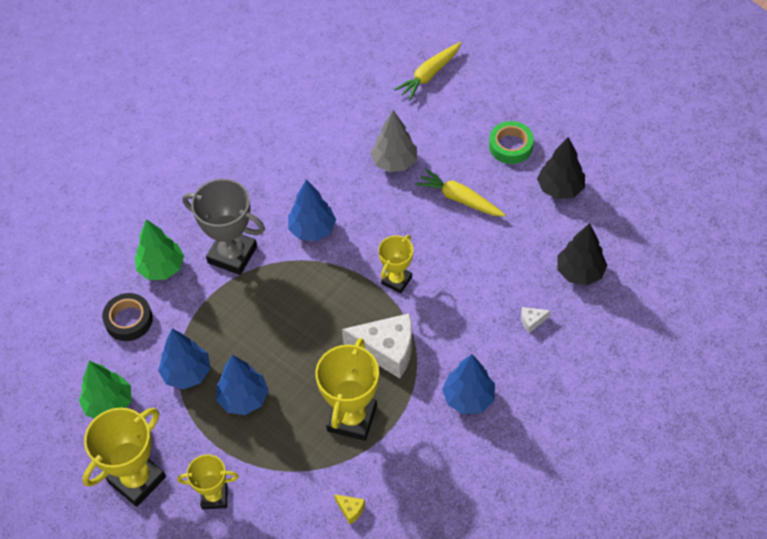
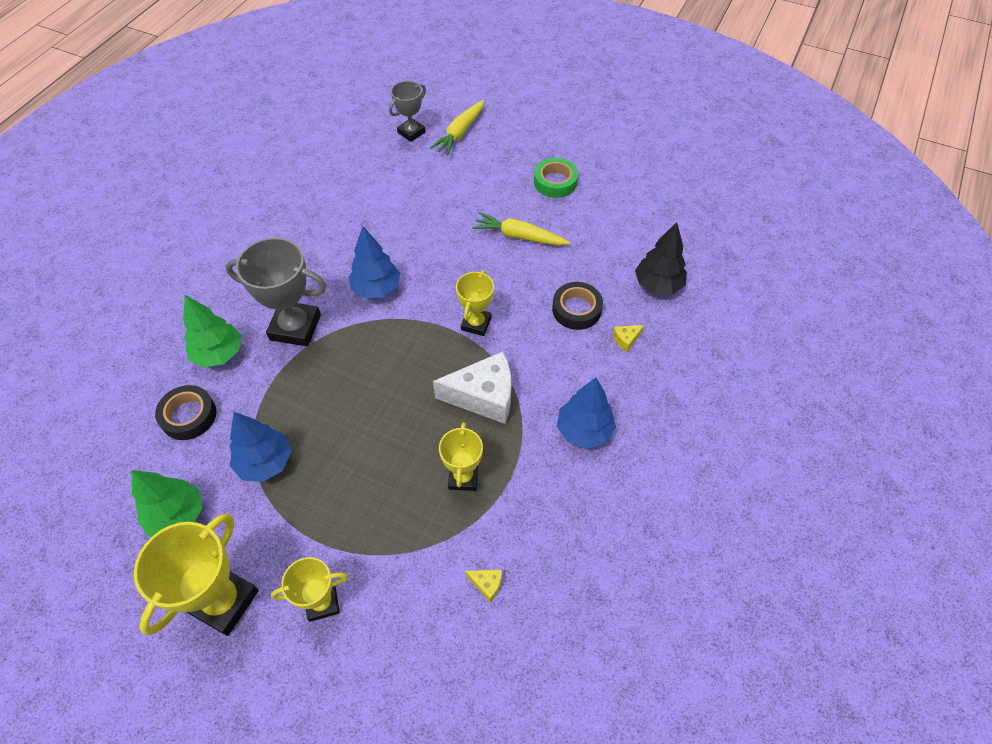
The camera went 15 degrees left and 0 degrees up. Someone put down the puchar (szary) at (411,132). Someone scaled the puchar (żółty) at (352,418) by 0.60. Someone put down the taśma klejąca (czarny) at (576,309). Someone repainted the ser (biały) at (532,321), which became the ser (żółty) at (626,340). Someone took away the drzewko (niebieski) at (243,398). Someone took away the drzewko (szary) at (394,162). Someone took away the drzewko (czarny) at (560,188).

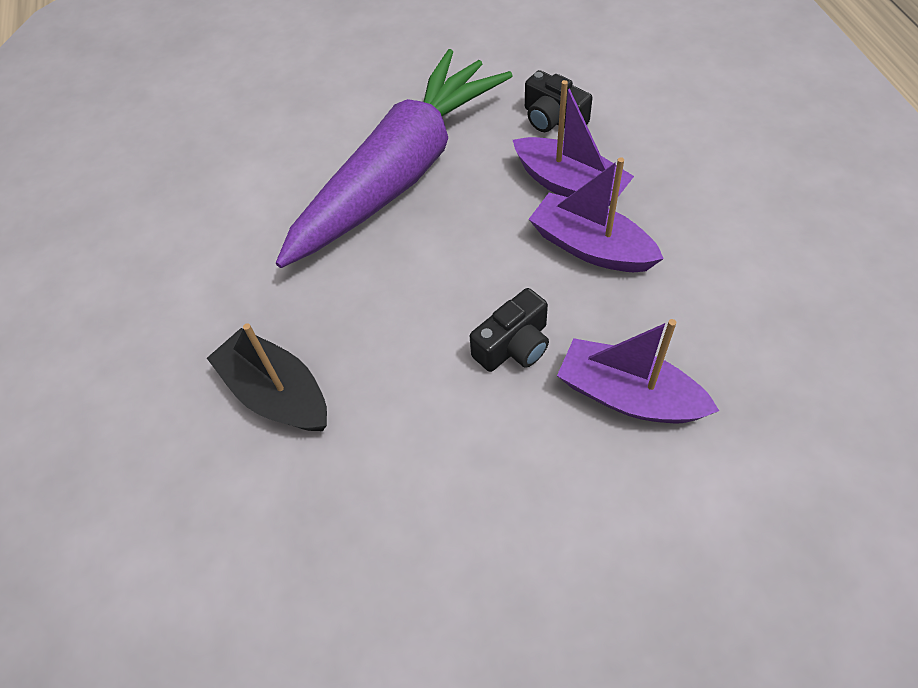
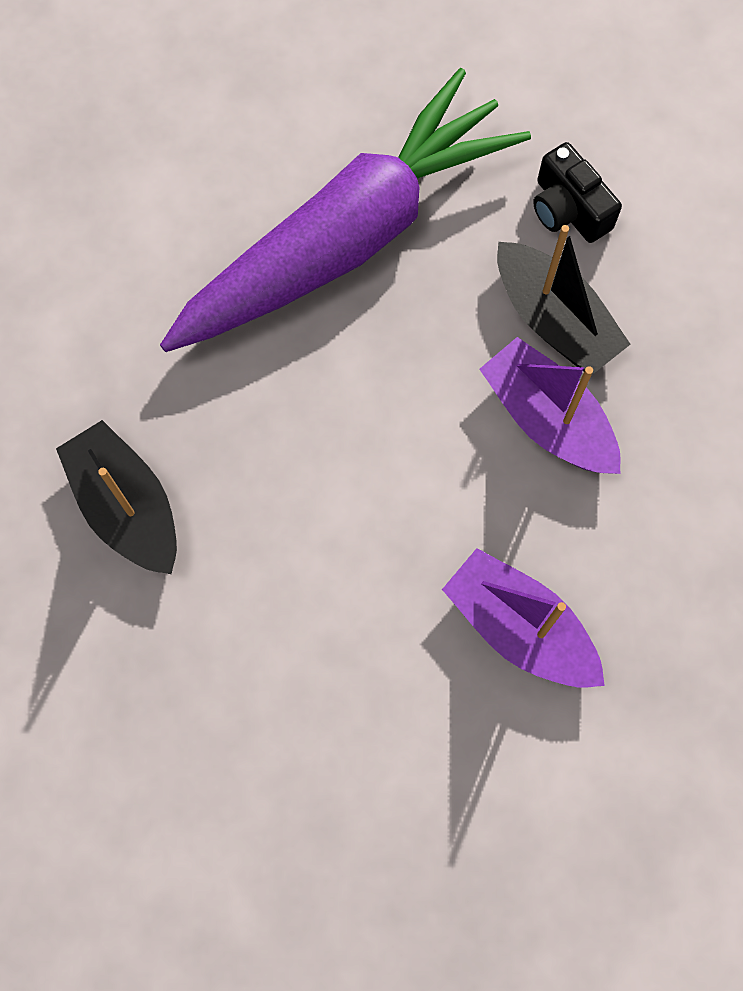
The camera went 10 degrees right and 15 degrees up. Someone repainted the łódka (fioletowy) at (570,185), which became the łódka (czarny) at (553,320). Someone took away the aparat fotograficzny (czarny) at (514,345).

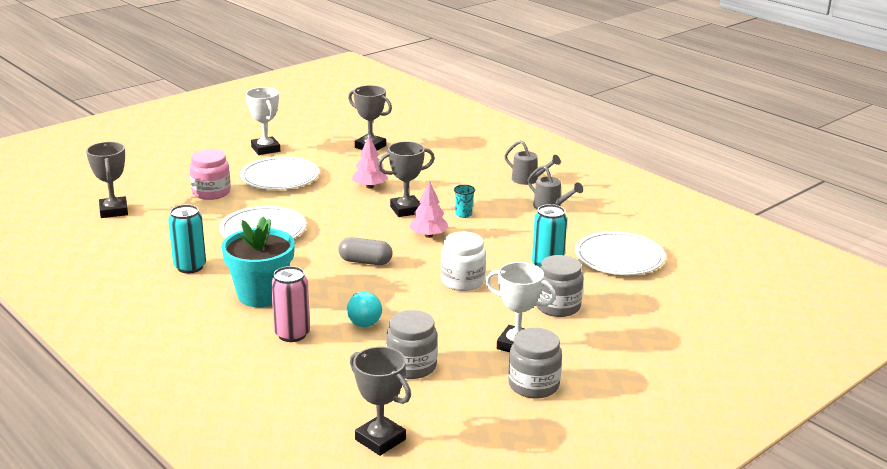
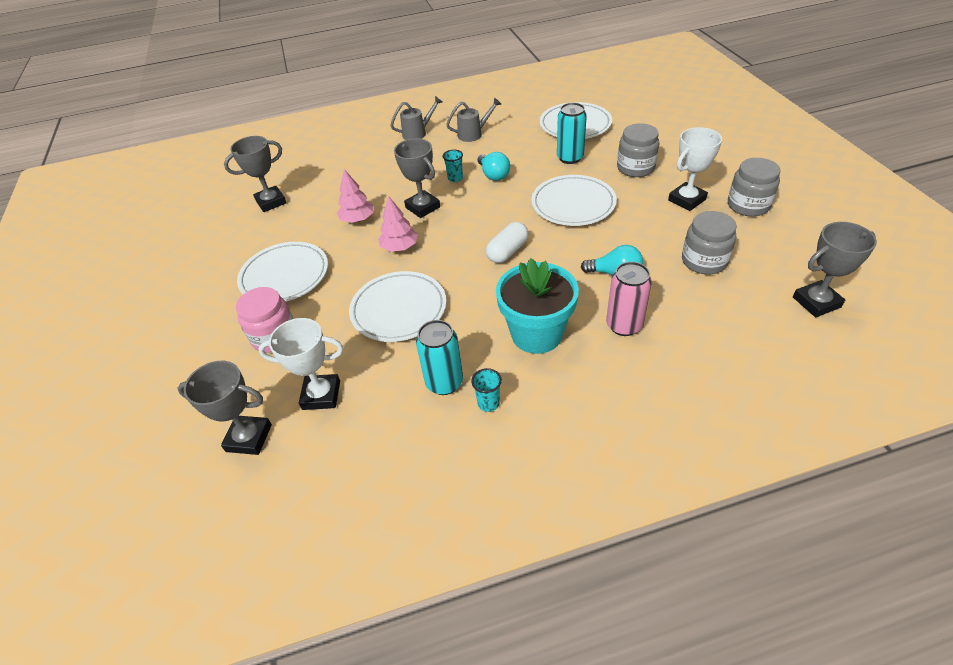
The camera went 60 degrees left and 20 degrees up. Someone carried the puchar (biały) from (265,149) to (321,395). Someone carried the drzewko (różowy) from (428,235) to (399,247). Someone rotated the puchar (szary) at (406,210) by 45 degrees counterclockwise. Someone put down the szklanka (turkusowy) at (488,403). Someone put down the żarówka (turkusowy) at (493,175). Someone repainted the kapsułka (szary) at (365,262), which became the kapsułka (biały) at (507,251). Someone swapped the słoik (biały) at (462,281) for the talerz (biały) at (573,204).

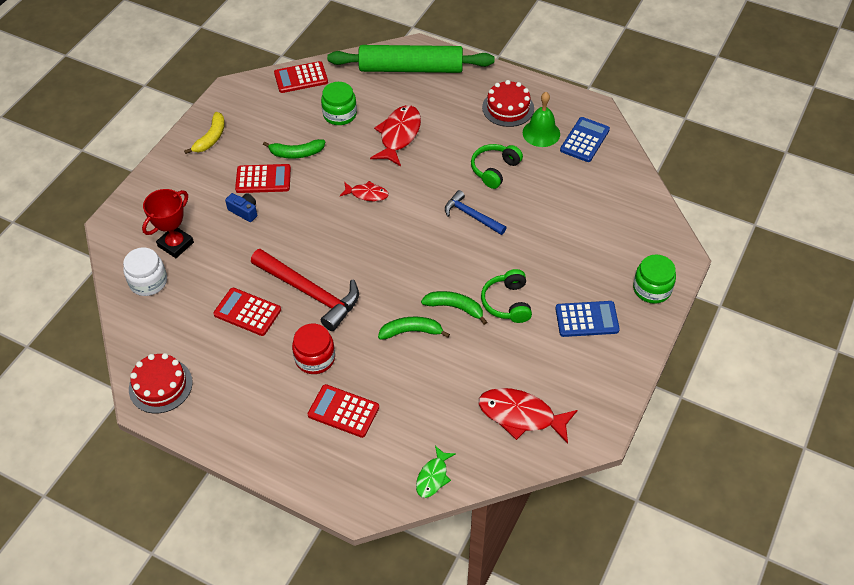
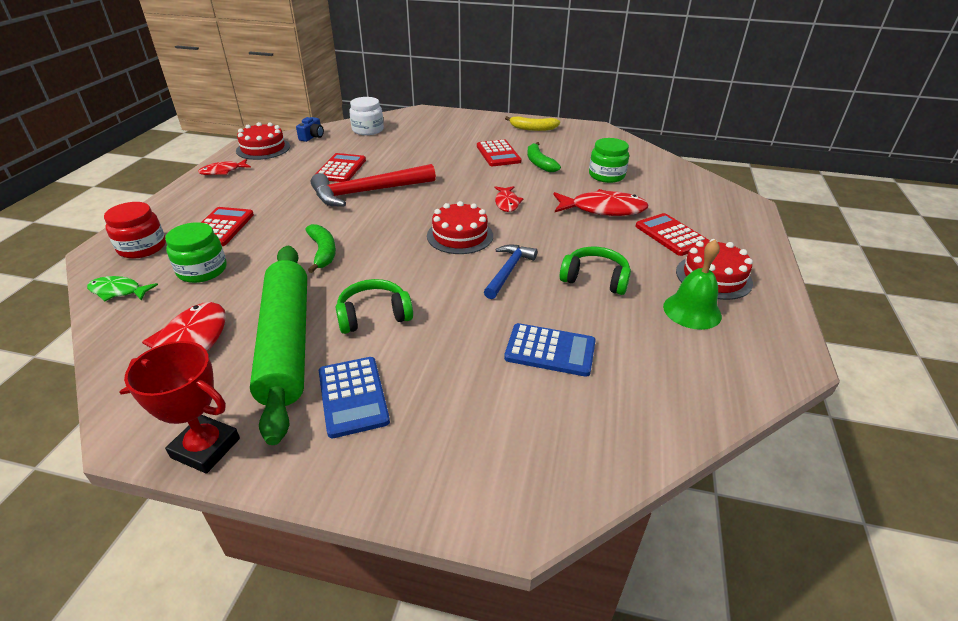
The camera went 75 degrees right and 15 degrees down. Someone carried the słoik (czerwony) from (315,358) to (142,247). Someone carried the puchar (czerwony) from (176,244) to (206,448). Someone carried the słoik (zielony) from (652,289) to (202,270). Someone put down the ryba (czerwony) at (223,171). Someone carried the wałek do ciasta (zielony) from (411,68) to (286,343). Someone carried the aparat fotograficzny (niebieski) from (244,211) to (312,137). Someone rotated the młotek (czerwony) at (310,292) by 45 degrees clockwise. Someone put down the tort (czerwony) at (460,235). Someone carried the kalkulator (niebieski) from (584,140) to (550,350). Someone carried the kalkulator (czerwony) from (301,78) to (671,235). Someone took away the banan (zielony) at (455,307).

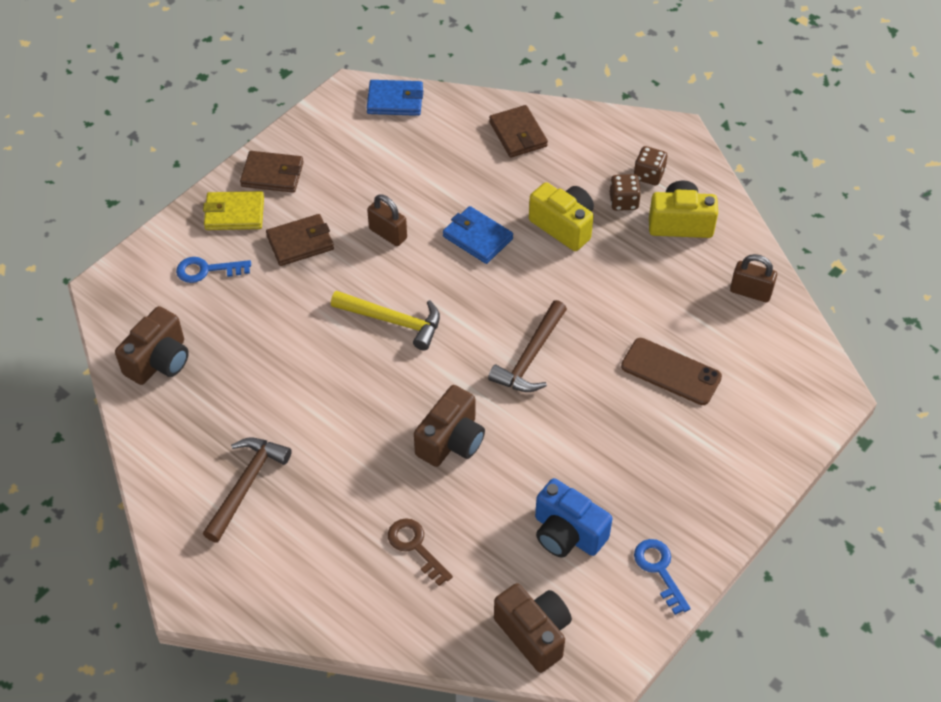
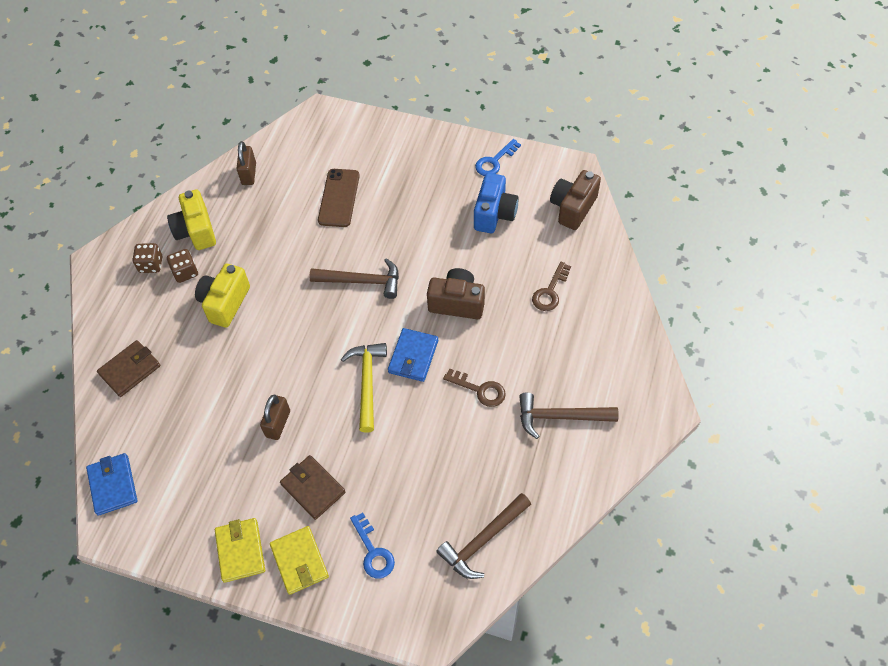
The camera went 110 degrees left and 5 degrees up. Someone repainted the portfel (brązowy) at (272,174), which became the portfel (żółty) at (240,551). Someone carried the portfel (niebieski) from (477,237) to (413,356). Someone swapped the aparat fotograficzny (brązowy) at (159,361) for the młotek (brązowy) at (483,540). Someone put down the klucz (brązowy) at (479,389).

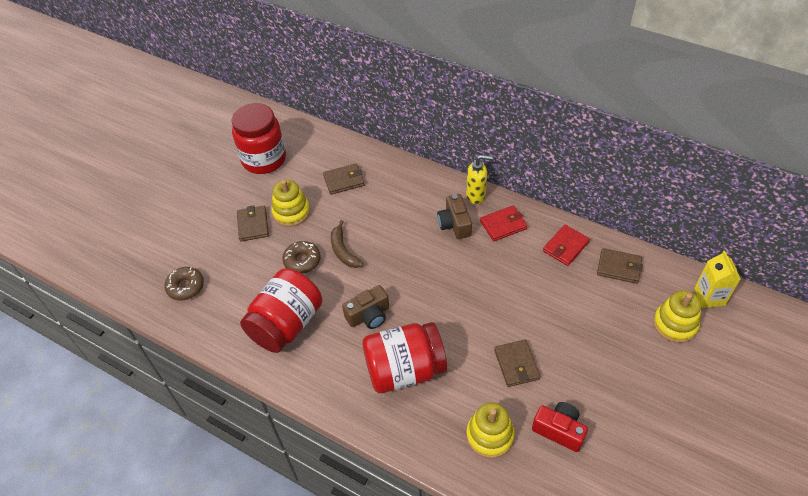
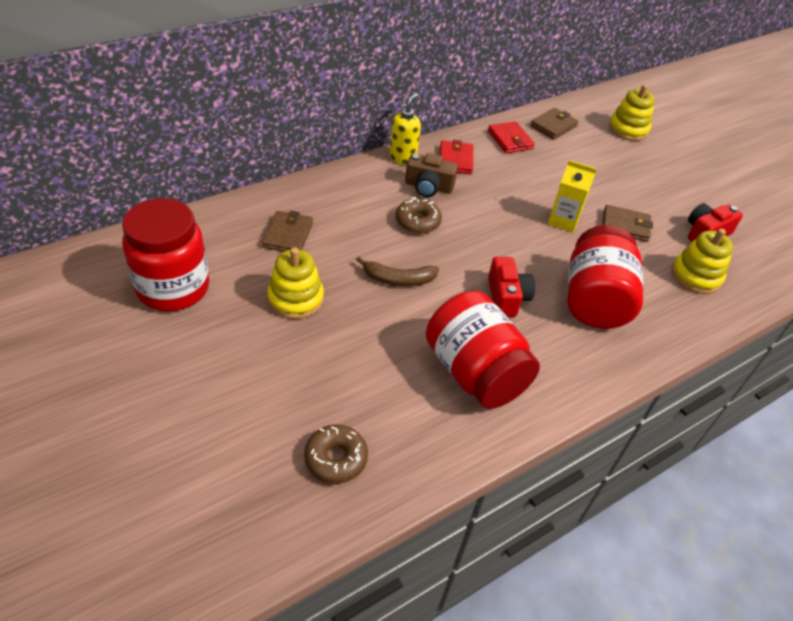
The camera went 70 degrees left and 5 degrees down. Someone carried the donut (brązowy) from (302,261) to (417,222). Someone repainted the aparat fotograficzny (brązowy) at (369,315), which became the aparat fotograficzny (czerwony) at (506,297). Someone carried the karton mleka (żółty) from (709,297) to (563,221). Someone took away the portfel (brązowy) at (253,225).

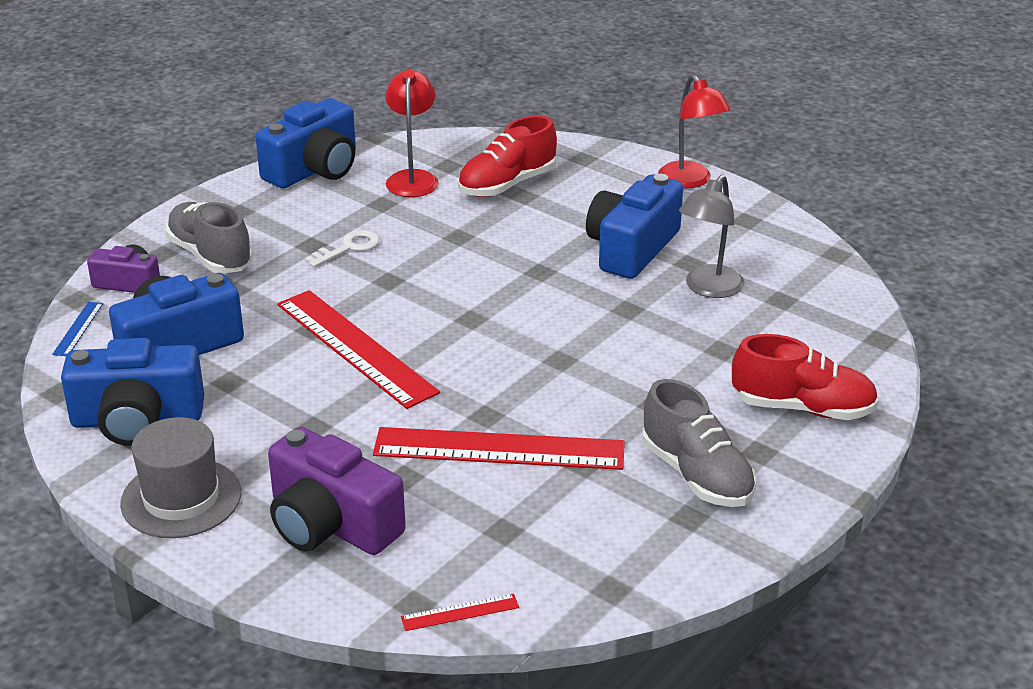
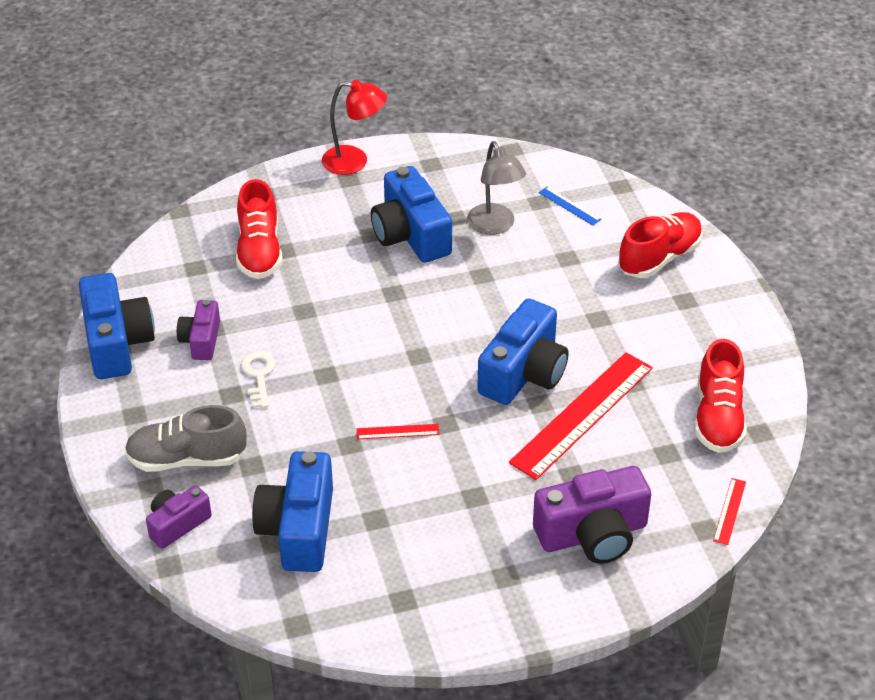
The camera went 55 degrees left and 10 degrees up. Someone put down the aparat fotograficzny (fioletowy) at (201,340). Someone scaled the linijka (czerwony) at (355,348) by 0.42. Someone carried the aparat fotograficzny (niebieski) from (137,420) to (524,373). Someone carried the linijka (niebieski) from (78,329) to (569,206). Someone put down the but (czerwony) at (718,417). Someone took away the kapelusz (szary) at (181,498). Someone took away the lampka (czerwony) at (412,178). Someone took away the but (szary) at (696,475).

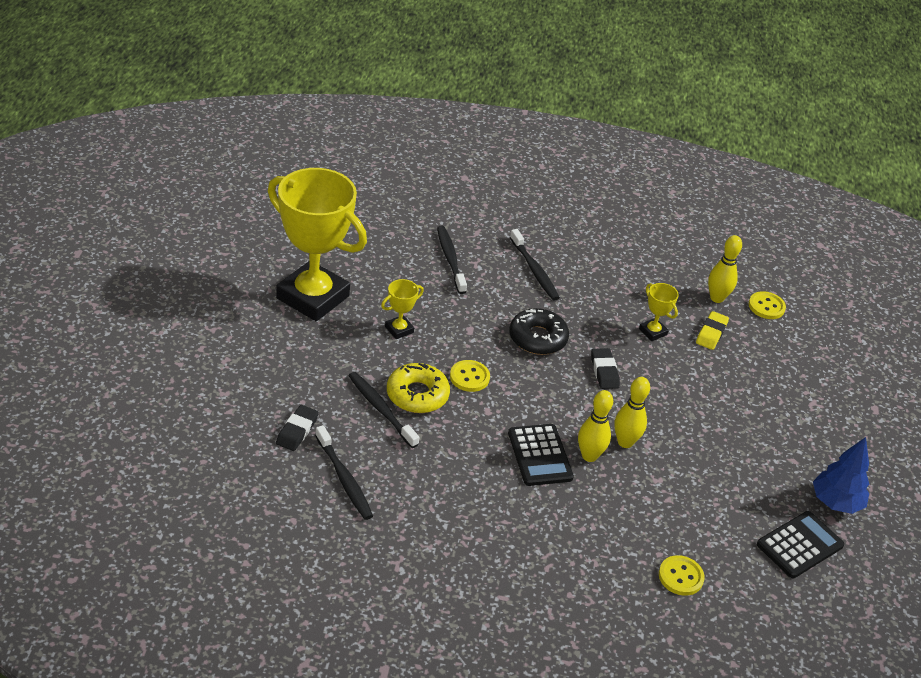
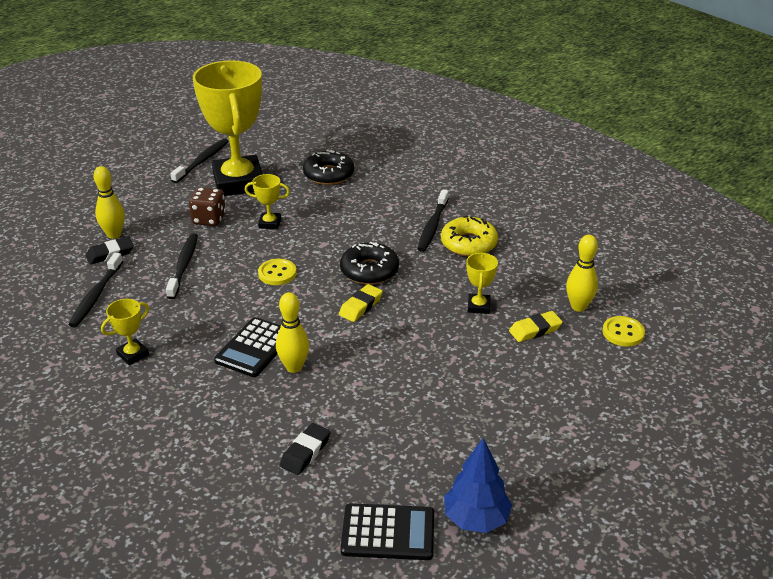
The camera went 45 degrees right and 5 degrees down. Someone carried the kręgiel (żółty) from (625,442) to (114,234). Someone put down the puchar (żółty) at (133,354). Someone carried the szczoteczka do zębów (czarny) from (450,259) to (202,161). Someone put down the kostka do gry (brązowy) at (209,219). Someone carried the gumka do mazania (czarny) from (604,371) to (305,452). Someone put down the donut (czarny) at (328,174). Someone put down the gumka do mazania (żółty) at (361,306). Someone carried the donut (żółty) from (417,395) to (469,243). Someone took away the guzik (żółty) at (680,577).

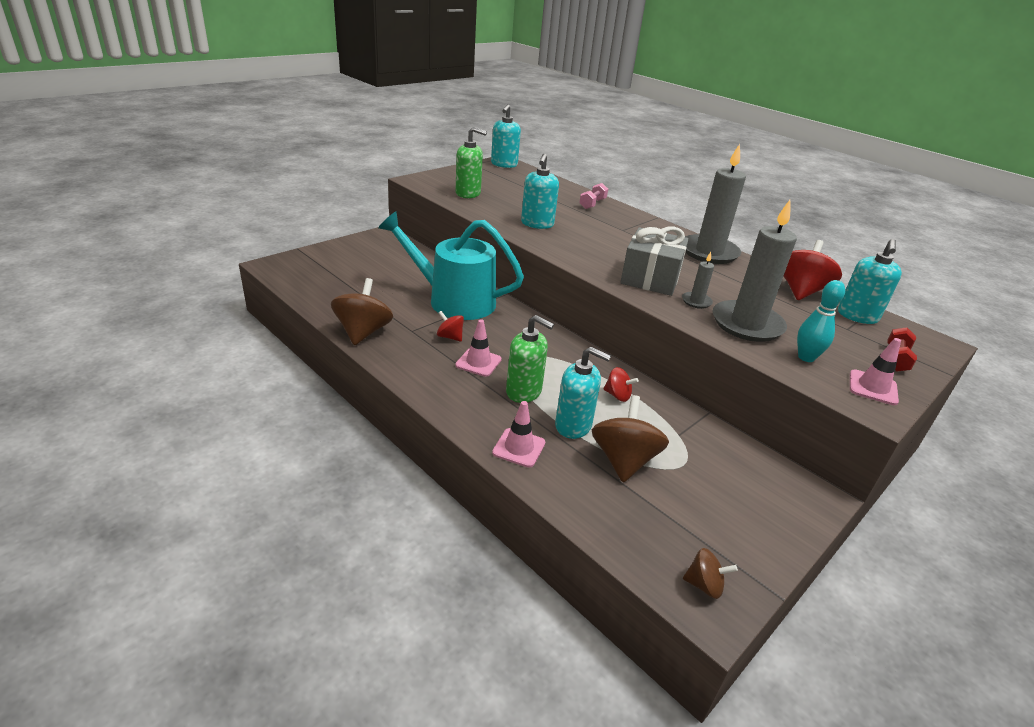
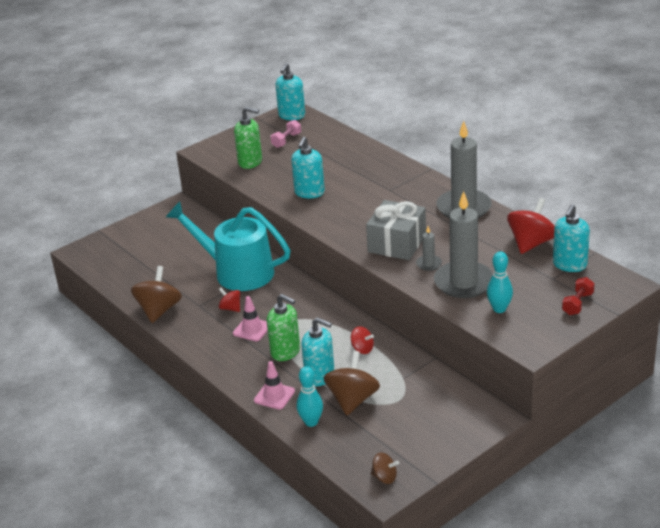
The camera went 10 degrees right and 0 degrees up. Someone carried the hantel (różowy) from (592,204) to (286,140). Someone put down the kręgiel (turkusowy) at (311,422). Someone took away the pachołek (różowy) at (873,387).

